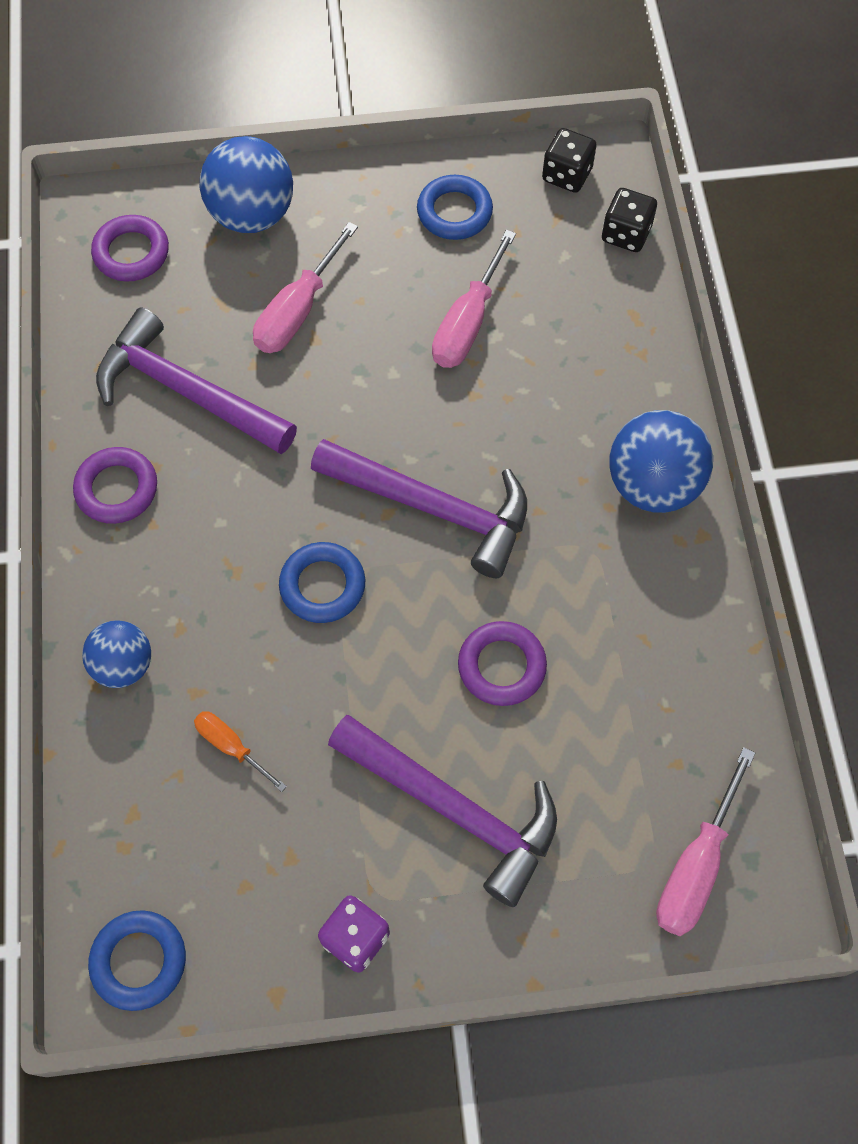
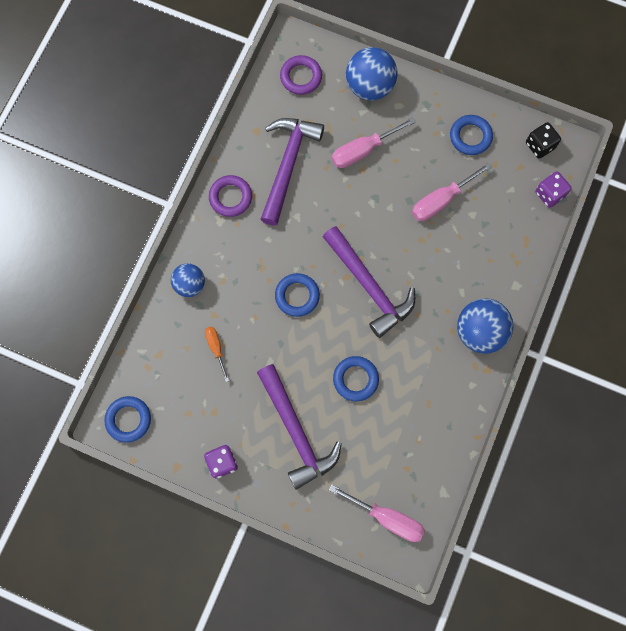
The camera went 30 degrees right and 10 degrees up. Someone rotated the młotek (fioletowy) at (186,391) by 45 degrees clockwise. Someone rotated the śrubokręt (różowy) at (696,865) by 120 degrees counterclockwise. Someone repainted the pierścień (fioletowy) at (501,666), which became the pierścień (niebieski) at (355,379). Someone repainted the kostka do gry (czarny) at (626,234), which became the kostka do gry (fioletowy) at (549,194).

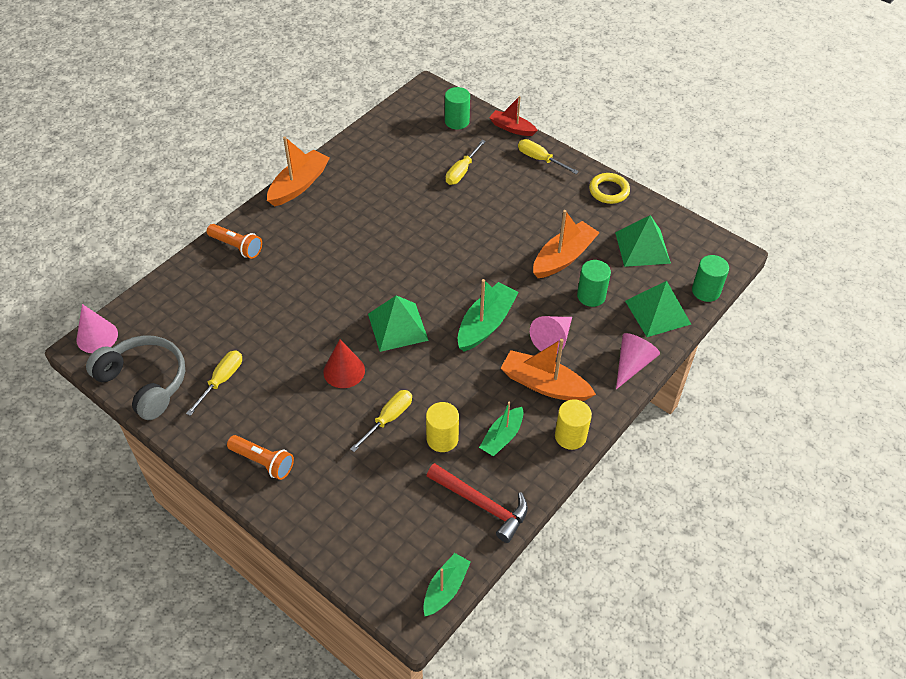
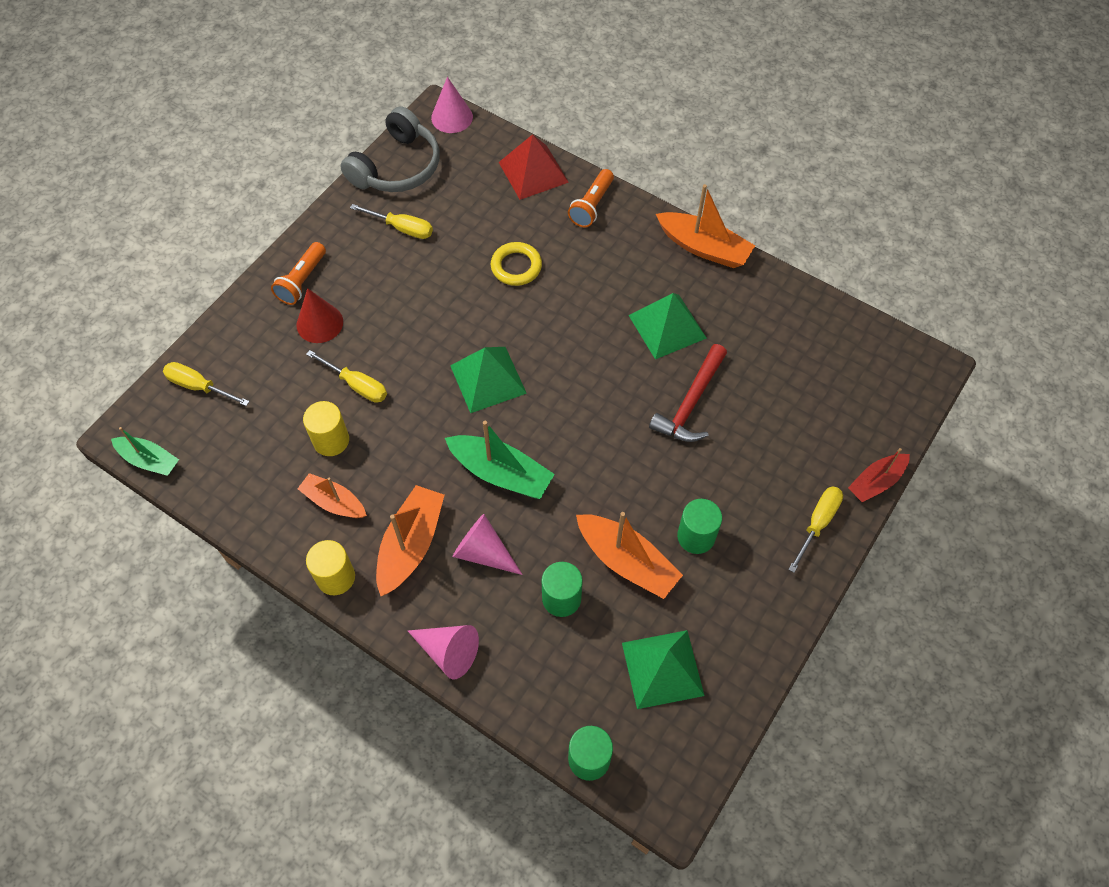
The camera went 85 degrees right and 10 degrees up. Someone carried the śrubokręt (żółty) from (462,171) to (199,386). Someone carried the stożek (czerwony) from (344,371) to (319,323). Someone repainted the łódka (zielony) at (502,437), which became the łódka (pomarańczowy) at (334,502). Someone carried the pierścień (żółty) from (609,191) to (516,266). Someone put down the piramida (czerwony) at (533,172). Someone carried the piramida (zielony) from (657,312) to (667,326). Someone carried the młotek (czerwony) from (482,504) to (690,403). Someone carried the walec (zielony) from (457,121) to (696,536). Someone rotated the łódka (czerwony) at (512,128) by 150 degrees counterclockwise.

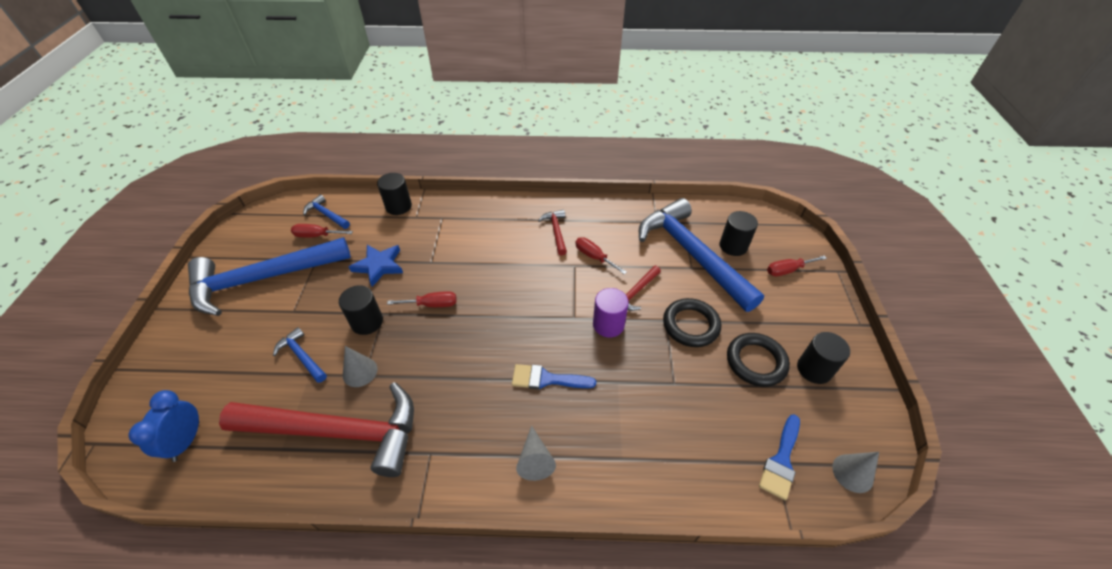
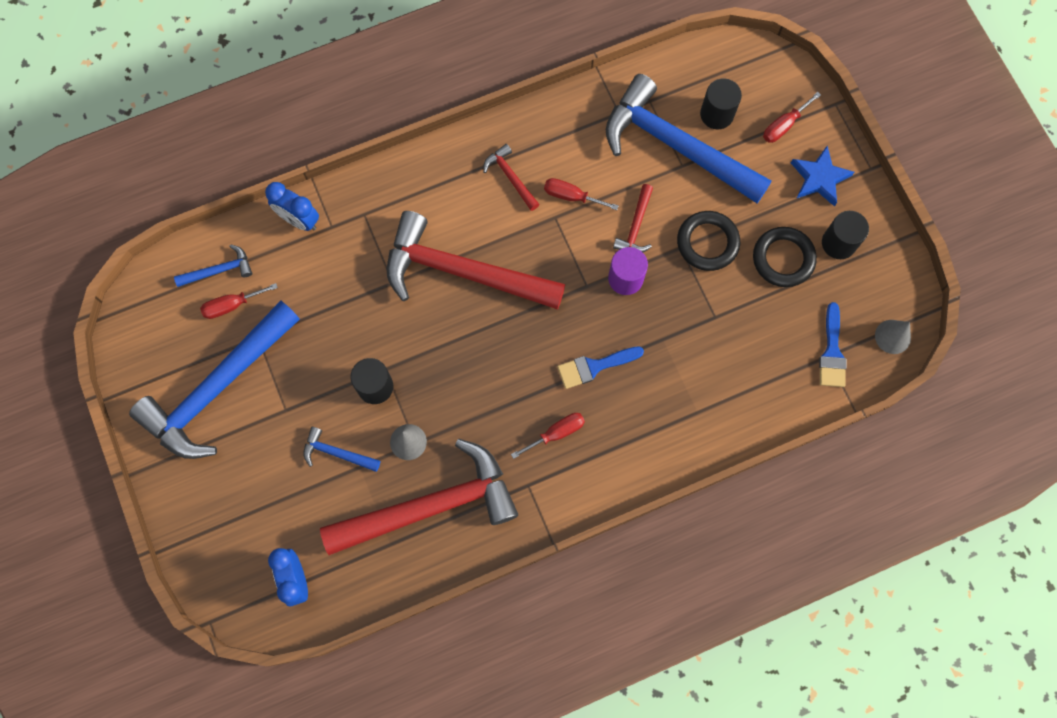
The camera went 25 degrees left and 25 degrees up. Someone rotated the młotek (niebieski) at (326,215) by 150 degrees clockwise. Someone swapped the walec (czarny) at (398,206) for the budzik (niebieski) at (299,220). Someone put down the młotek (czerwony) at (463,272). Someone carried the śrubokręt (czerwony) from (432,304) to (556,433). Someone carried the gwiazda (niebieski) from (379,266) to (819,178). Someone took away the stożek (szary) at (535,459).

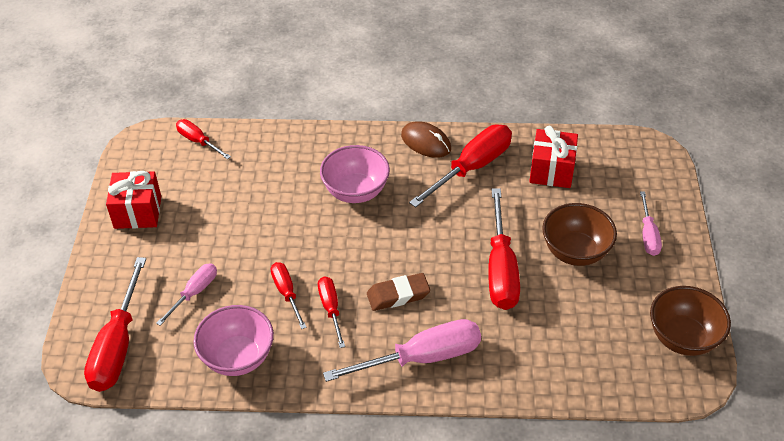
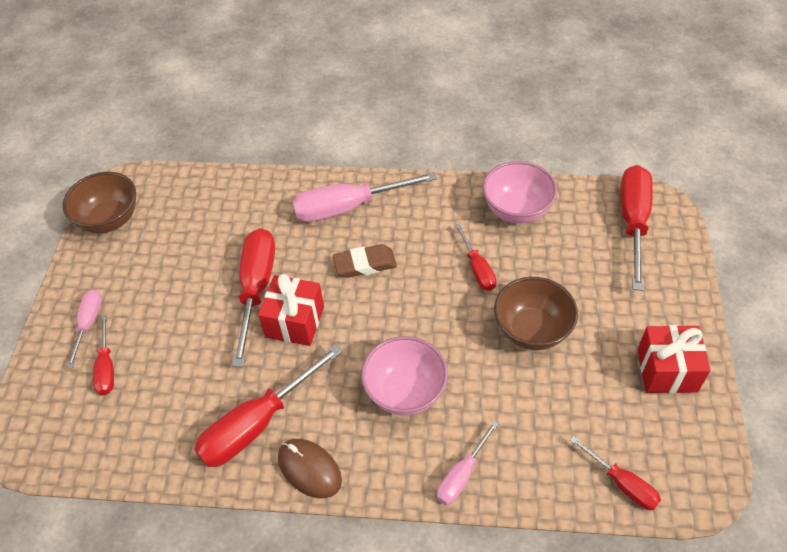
The camera went 175 degrees left and 5 degrees up. Someone carried the śrubokręt (czerwony) from (331,309) to (107,367). Someone carried the prezent (czerwony) from (551,171) to (295,322). Someone carried the śrubokręt (różowy) from (194,292) to (462,475). Someone carried the miska (brązowy) from (575,252) to (532,330).

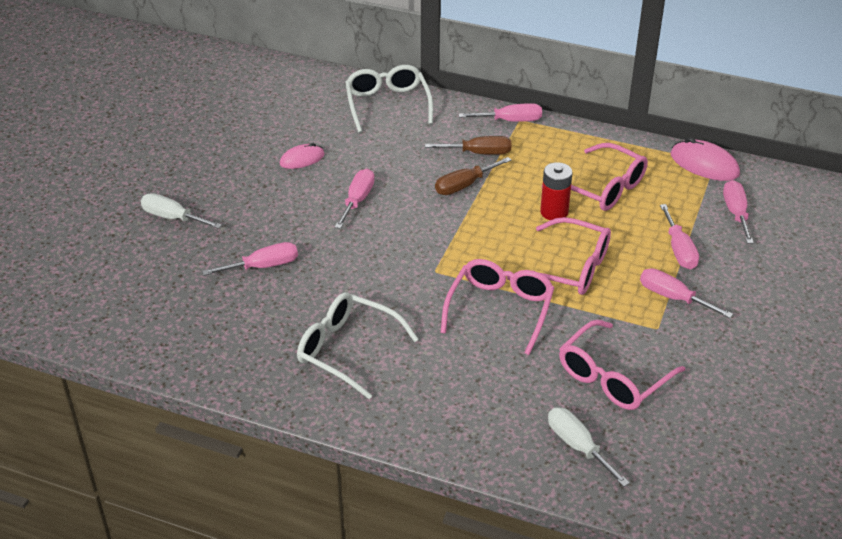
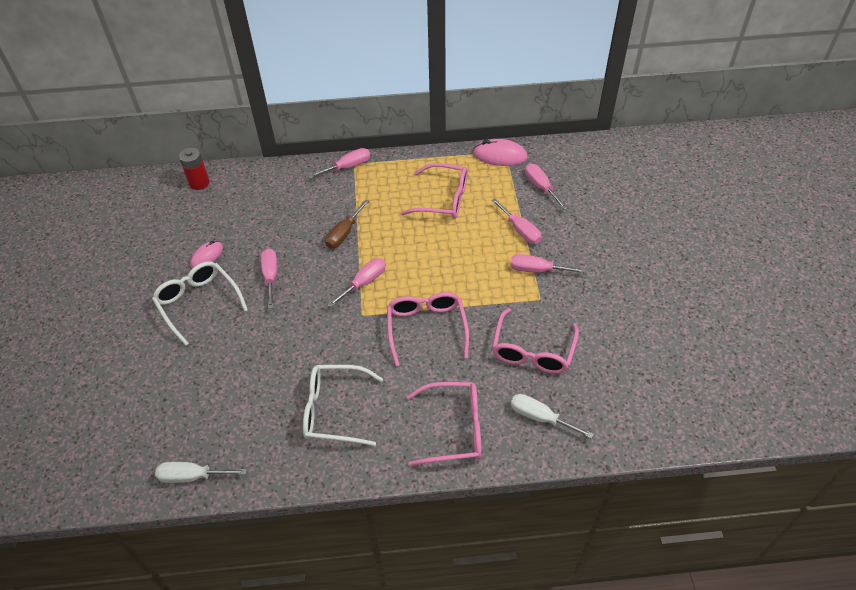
The camera went 25 degrees left and 10 degrees up. Someone carried the okulary (biały) from (387,105) to (199,303). Someone carried the śrubokręt (biały) from (173,218) to (192,476). Someone carried the bateria (czerwony) from (554,212) to (199,183). Someone carried the śrubokręt (różowy) from (263,266) to (364,282). Someone carried the okulary (różowy) from (569,268) to (453,429). Someone took away the śrubokręt (brązowy) at (479,153).

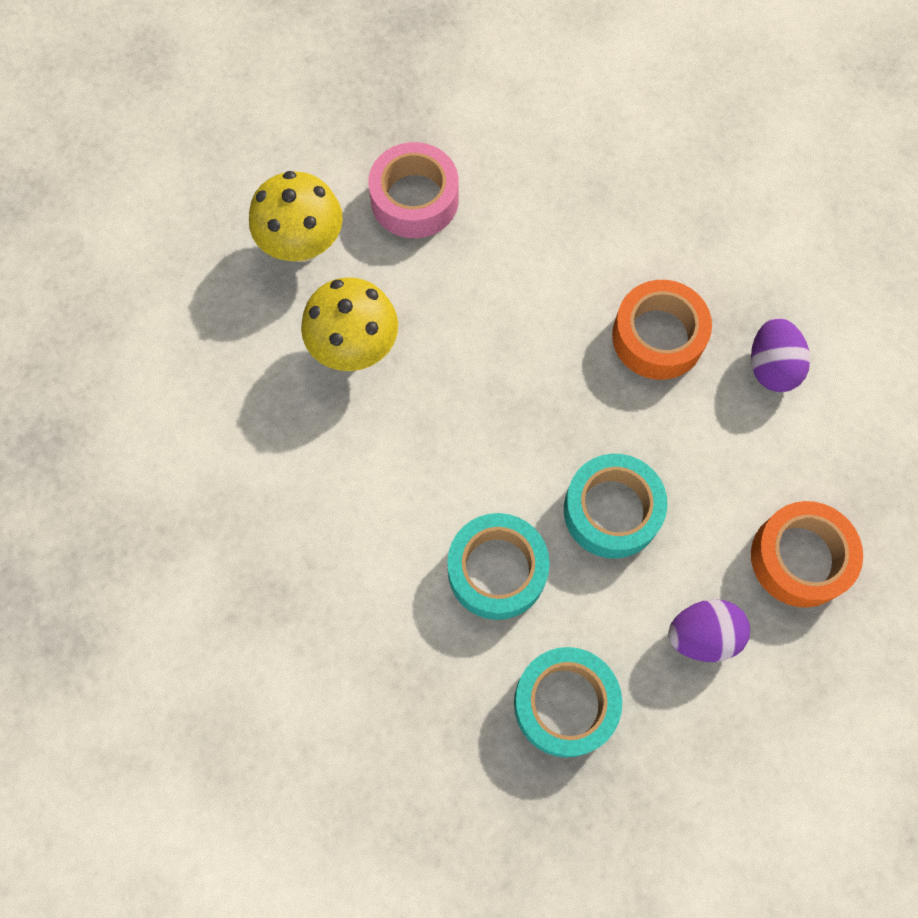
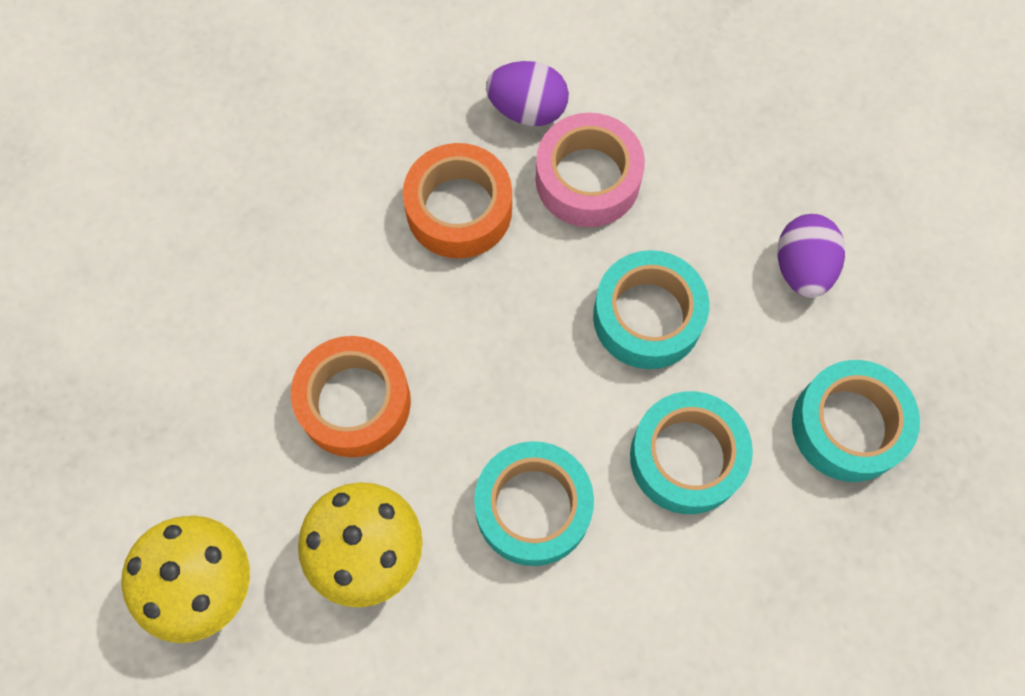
The camera went 75 degrees left and 0 degrees up. Someone carried the taśma klejąca (pomarańczowy) from (800,558) to (354,402). Someone put down the taśma klejąca (turkusowy) at (533,507). Someone carried the taśma klejąca (różowy) from (414,199) to (587,179).

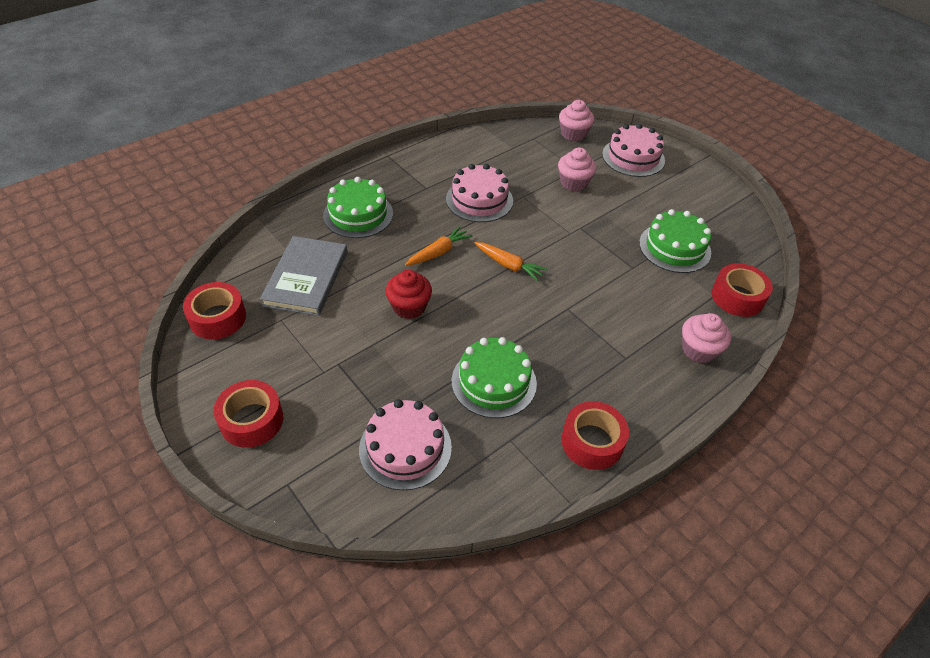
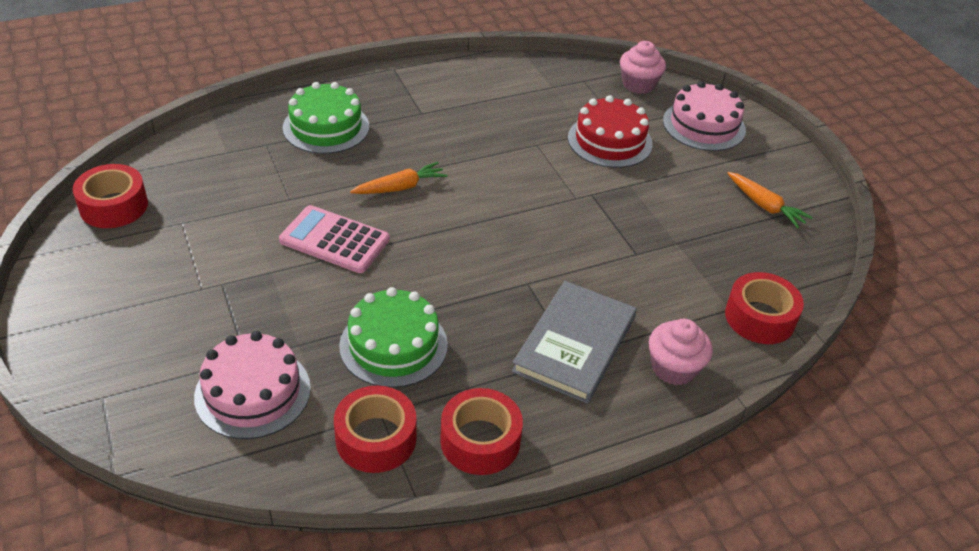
The camera went 15 degrees right and 5 degrees down. Someone swapped the muffinka (czerwony) at (409,307) for the kalkulator (różowy) at (335,240). Someone carried the taśma klejąca (czerwony) from (252,420) to (376,438). Someone carried the książka (szary) from (306,278) to (574,344). Someone swapped the muffinka (różowy) at (574,183) for the tort (czerwony) at (610,141). Someone carried the marchewka (pomarańczowy) from (509,265) to (765,206). Someone took away the tort (różowy) at (479,200). Someone took away the tort (zielony) at (674,247).

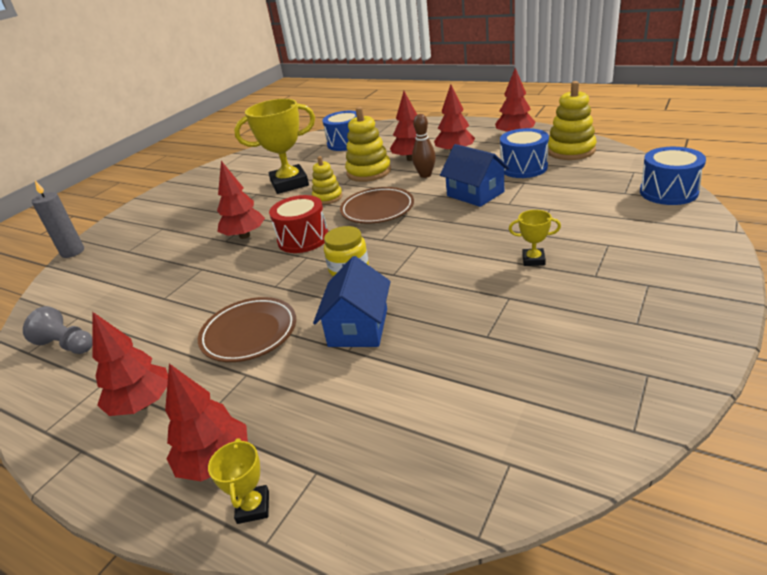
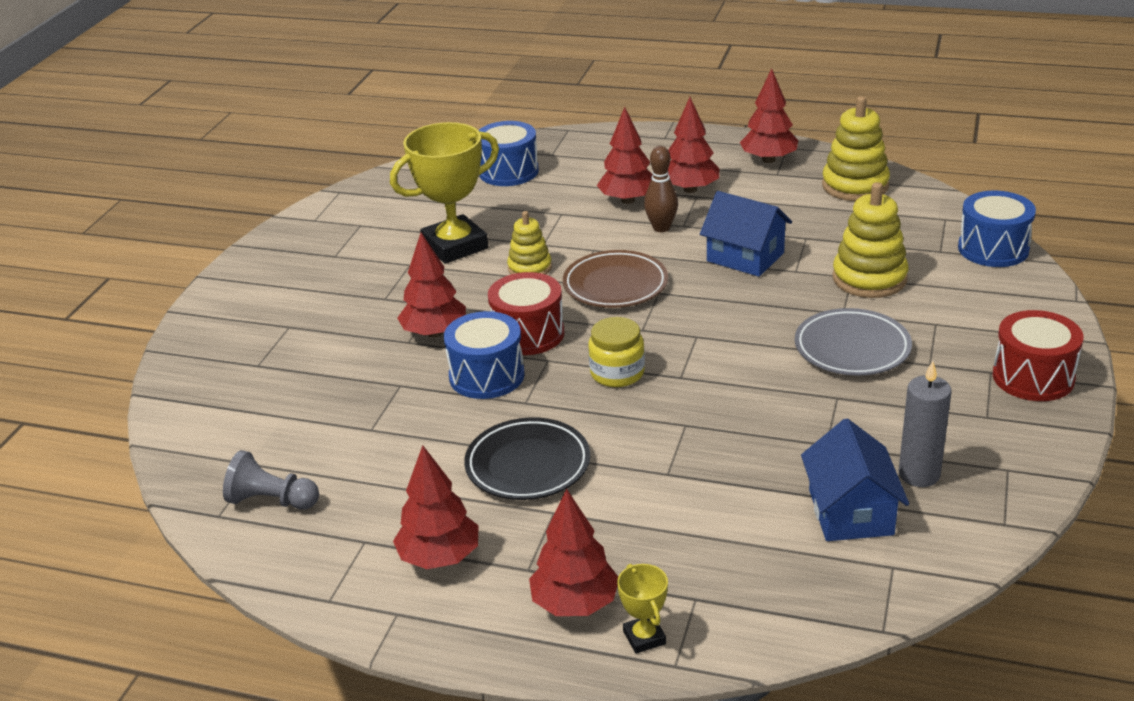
The camera went 15 degrees left and 0 degrees up. Someone carried the bęben (niebieski) from (523,168) to (487,376). Someone repainted the talerz (brązowy) at (249,333), which became the talerz (czarny) at (528,465). Someone swapped the puchar (żółty) at (533,260) for the talerz (szary) at (852,348). Someone carried the domek (niebieski) from (358,327) to (851,512). Someone carried the zabawka nakładanka (żółty) from (369,172) to (869,278). Someone carried the świeca (szary) from (73,252) to (919,474). Someone put down the bęben (czerwony) at (1033,377).

